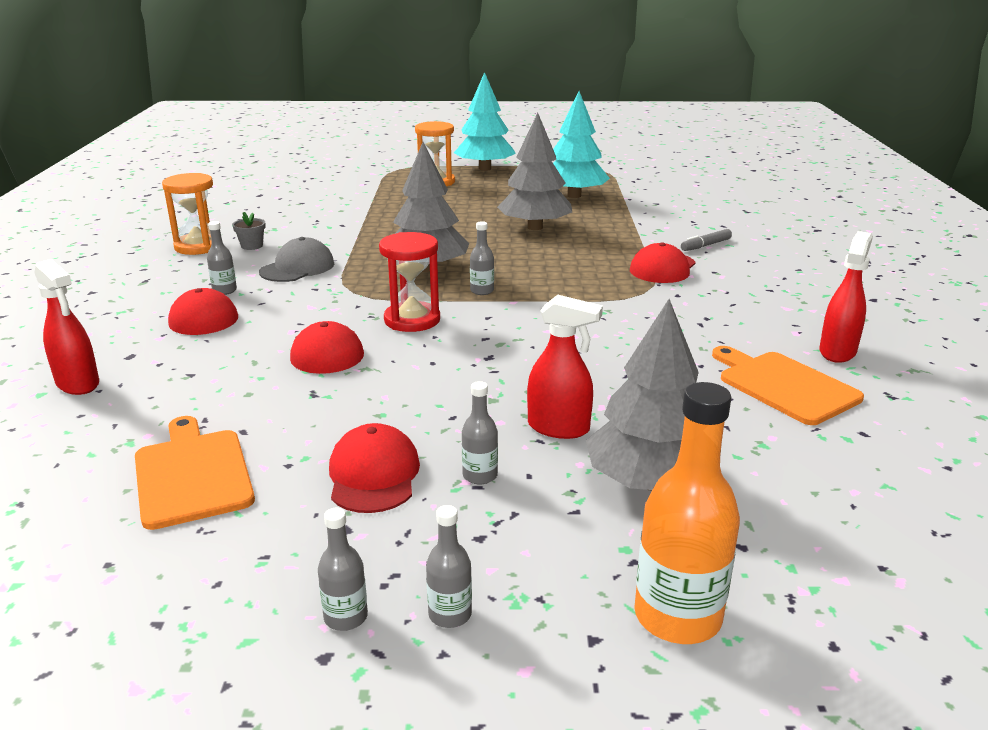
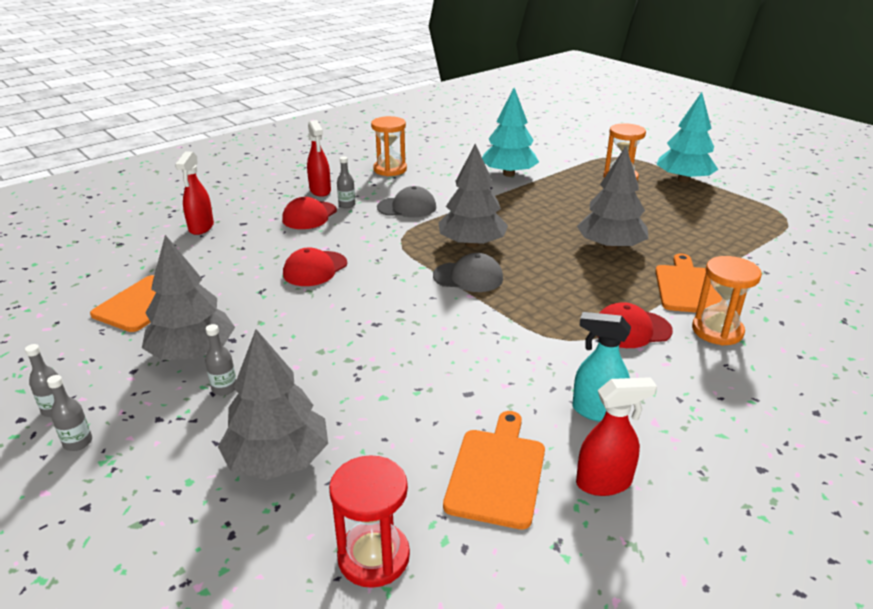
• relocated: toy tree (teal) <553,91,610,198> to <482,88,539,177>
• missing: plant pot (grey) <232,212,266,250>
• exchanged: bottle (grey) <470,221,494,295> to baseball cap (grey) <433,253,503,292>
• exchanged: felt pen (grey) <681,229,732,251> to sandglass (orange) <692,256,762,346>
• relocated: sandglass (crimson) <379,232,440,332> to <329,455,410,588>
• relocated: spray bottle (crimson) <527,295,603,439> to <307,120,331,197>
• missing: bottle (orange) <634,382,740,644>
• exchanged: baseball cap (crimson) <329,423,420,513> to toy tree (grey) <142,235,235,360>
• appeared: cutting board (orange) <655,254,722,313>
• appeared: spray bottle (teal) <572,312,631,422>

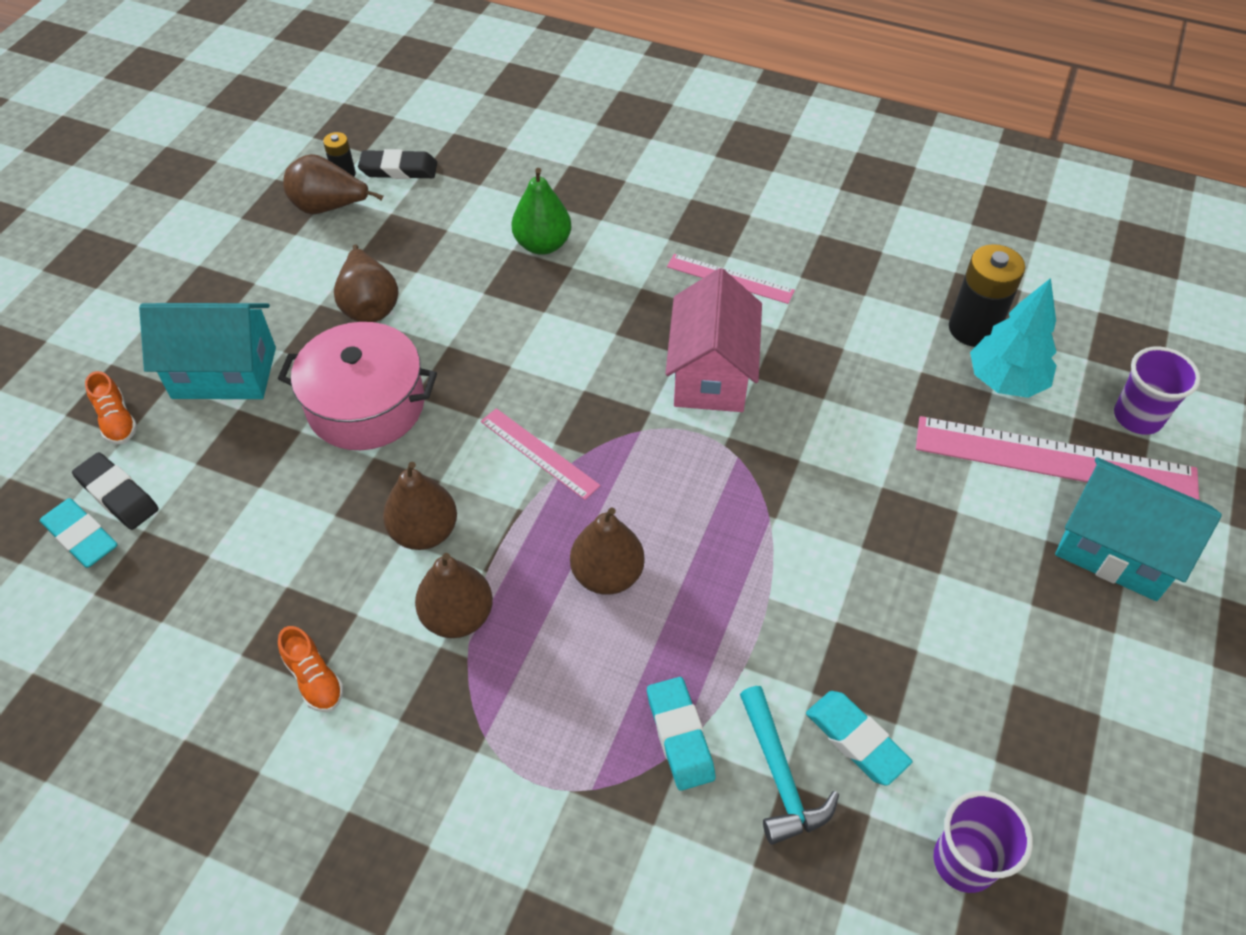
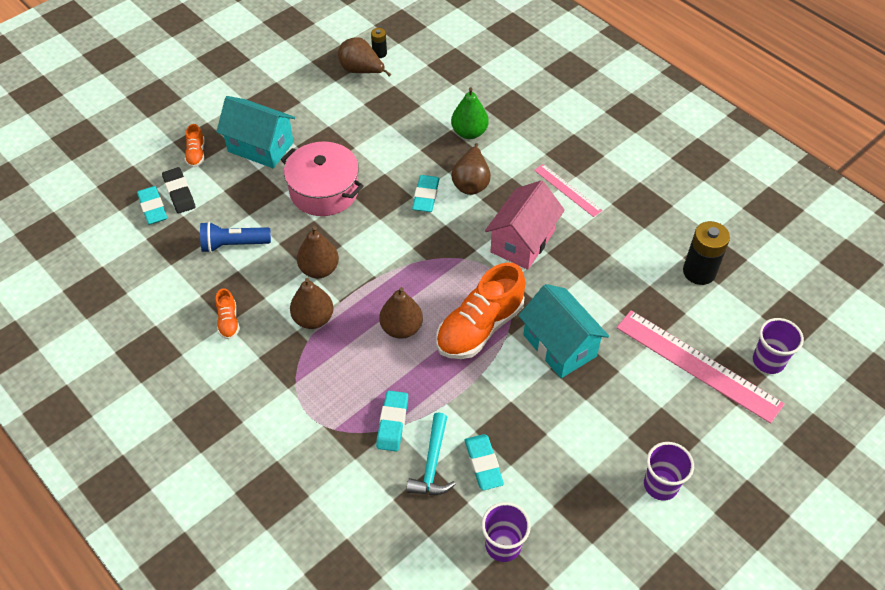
• missing: pencil eraser (ebony) <358,149,437,179>
• relocated: toy pear (brown) <334,244,398,322> to <451,143,491,195>
• missing: toy tree (teal) <970,278,1057,398>
• missing: measuring stick (rosy) <481,408,601,500>
• relocated: house (teal) <1055,457,1222,601> to <518,284,609,378>
• appeared: pencil eraser (teal) <412,175,439,212>
• appeared: pocket torch (blue) <200,222,271,253>
• appeared: sneaker (orange) <436,262,525,359>
• appeared: beaker (violet) <644,442,694,501>

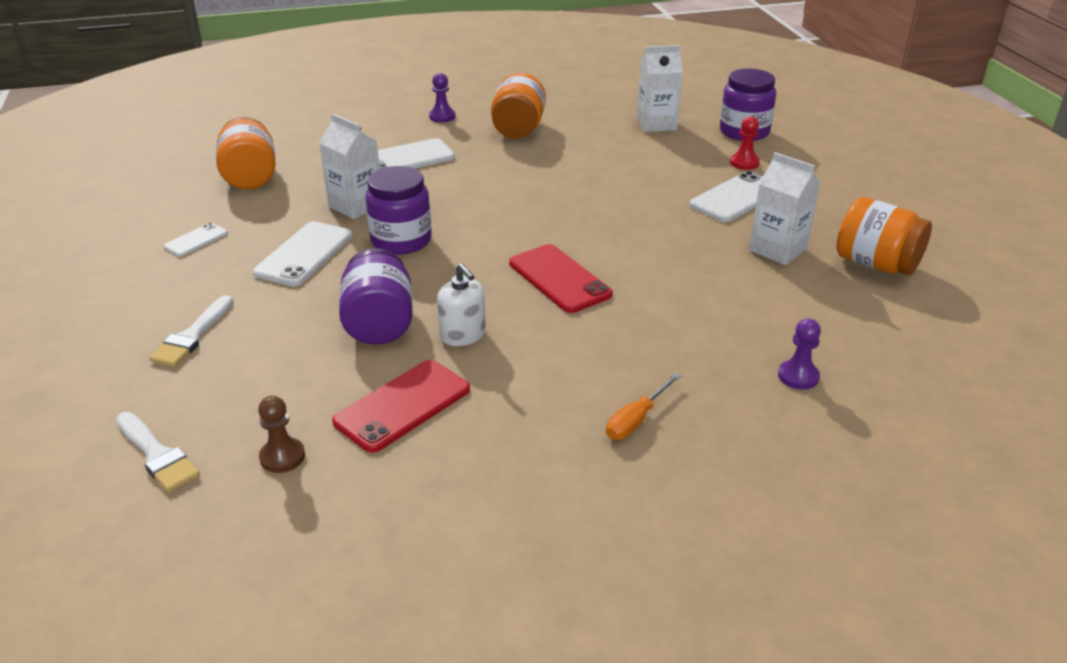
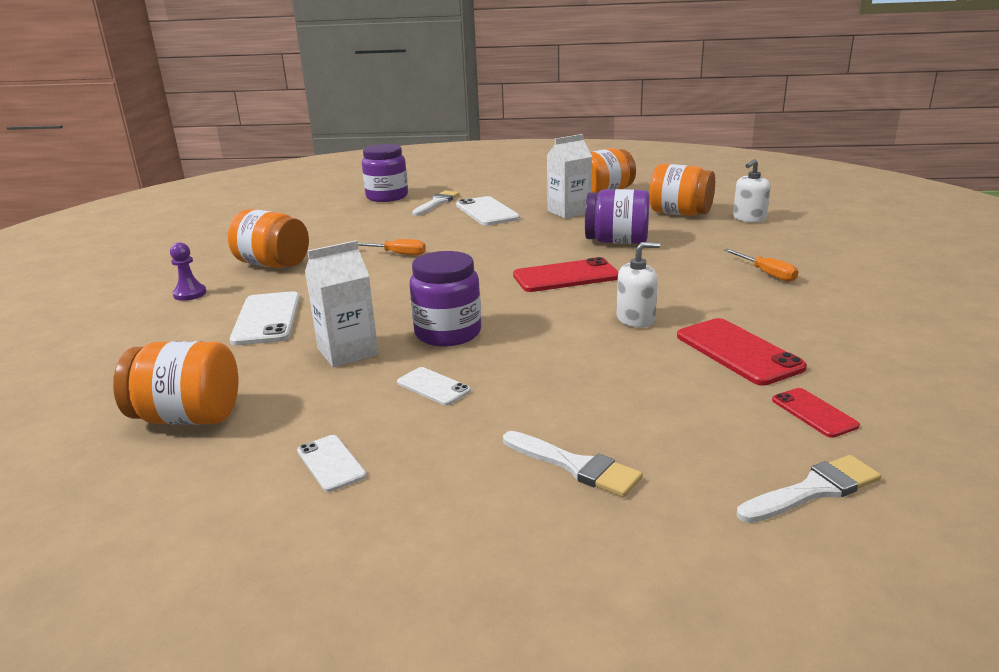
• missing: juice carton (snow-white) <637,45,683,132>
• exchanged: pawn (crimson) <730,116,760,170> to paint brush (snow-white) <412,191,460,216>
• size: mobile phone (snow-white) <253,221,353,286> = <397,367,471,406> x0.56
• relocated: preserve jar (violet) <339,248,413,344> to <585,189,650,244>
• missing: pawn (violet) <778,319,821,390>
• exchanged: pawn (brown) <258,396,305,473> to mobile phone (crimson) <772,388,860,438>
• appeared: pump bottle (snow-white) <733,159,771,223>
• appeared: preserve jar (orange) <649,164,715,216>
• appeared: hand screwdriver (orange) <358,239,426,255>

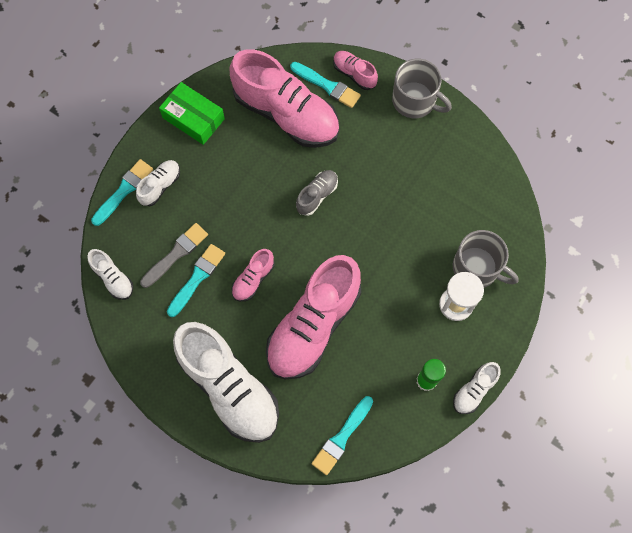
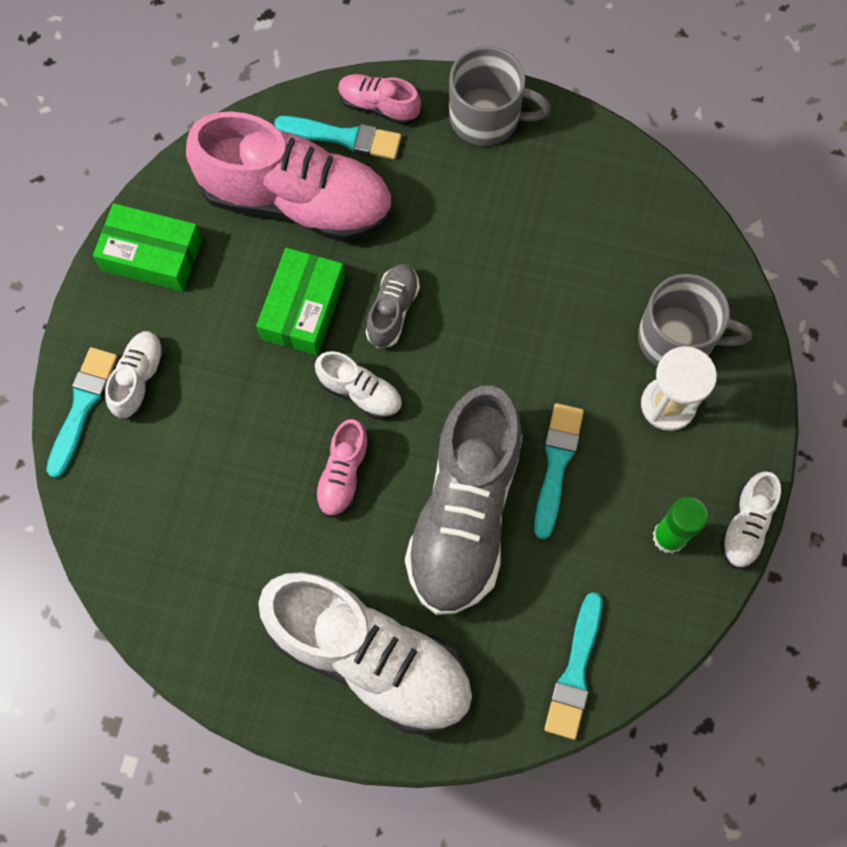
• missing: paint brush (grey) <140,223,208,288>
• relocated: paint brush (teal) <167,244,225,317> to <534,403,584,539>
• relocated: sneaker (snow-white) <87,249,133,300> to <315,351,402,419>
• colour: sneaker (rosy) <266,255,361,379> to sneaker (grey) <405,386,523,615>
• appeared: box (green) <256,248,345,356>

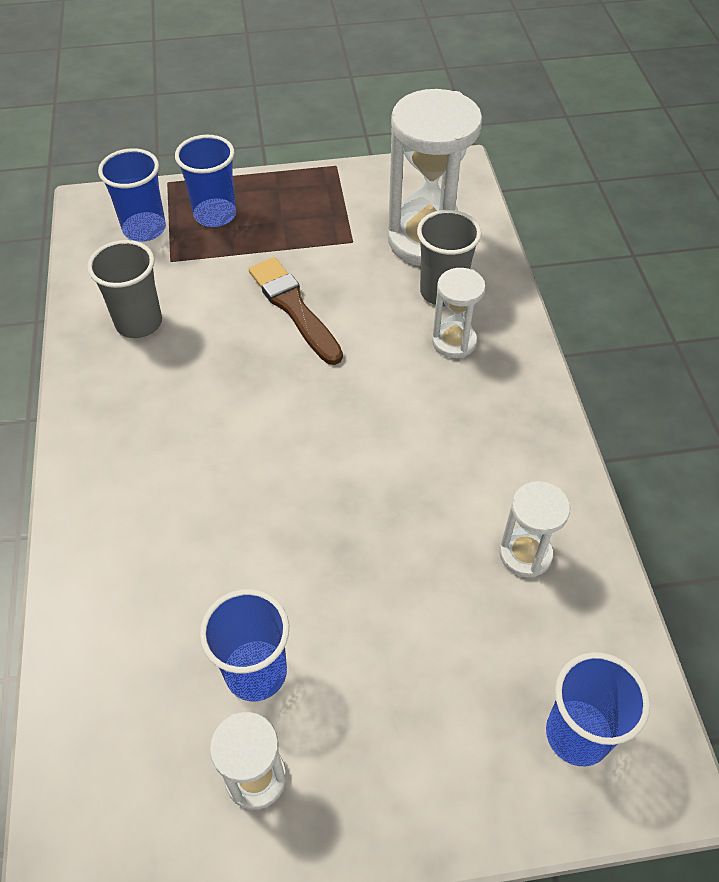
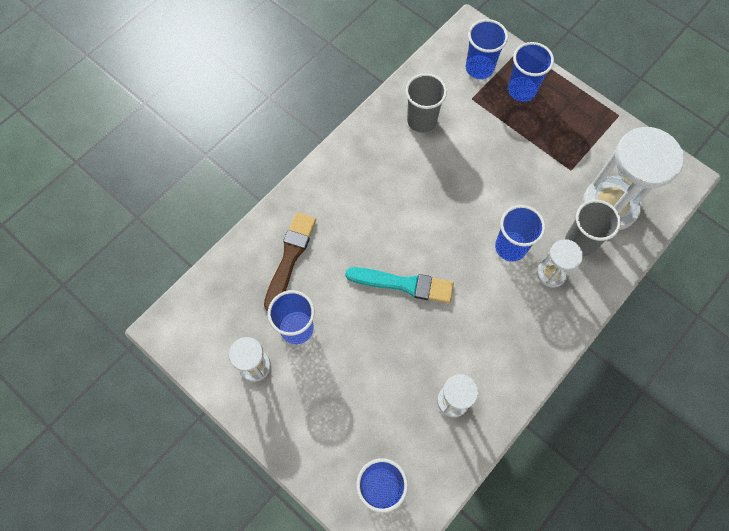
• relocated: paint brush (brown) <249,257,343,365> to <264,212,316,311>
• appeared: beaker (blue) <495,205,545,262>
• appeared: paint brush (teal) <345,267,454,303>

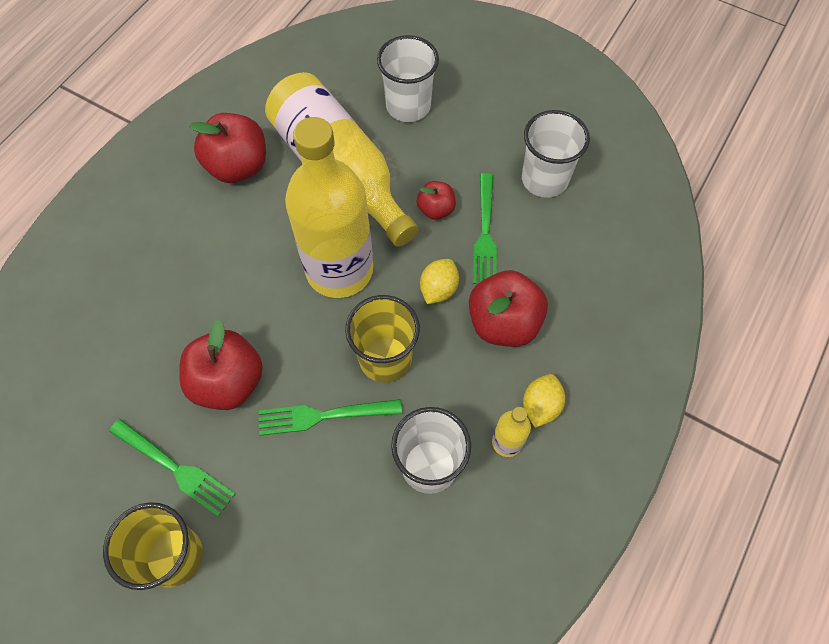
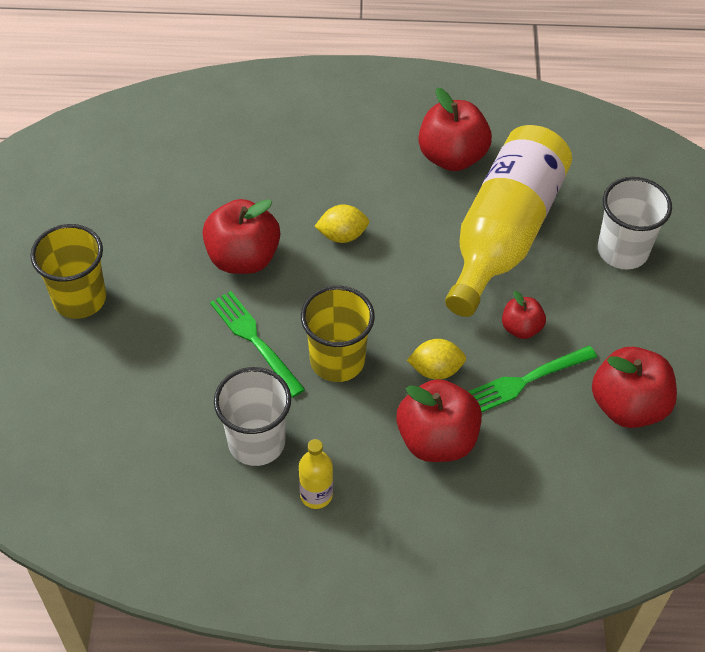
• exchanged: beaker (snow-white) <522,110,590,198> to apple (crimson) <592,347,677,428>
• missing: bottle (bright yellow) <285,117,373,298>
• relocated: toy lemon (bright yellow) <523,374,565,428> to <314,205,369,243>
• missing: table fork (green) <109,419,235,517>

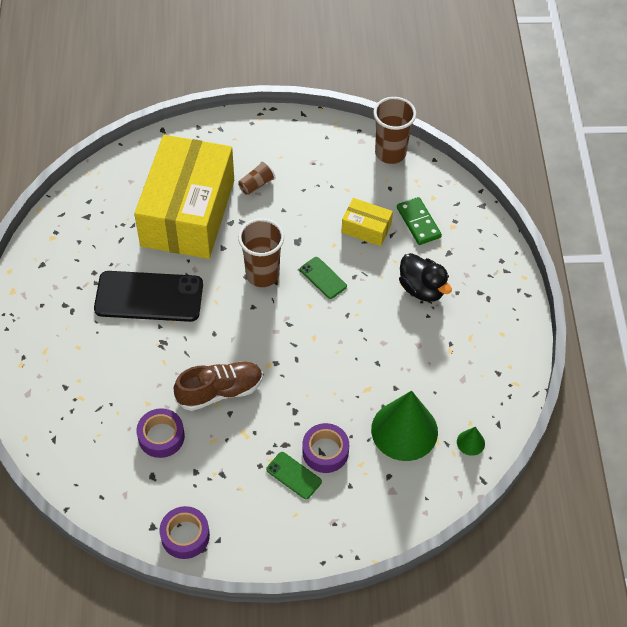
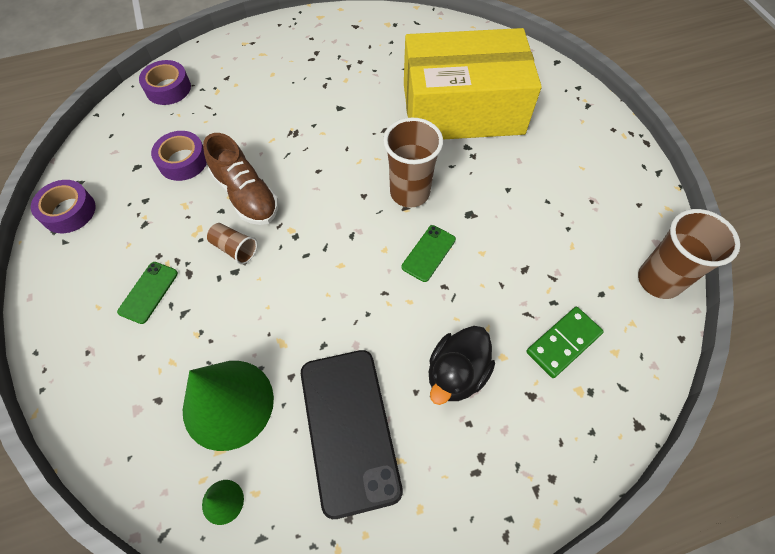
• relocated: beaker (brown) <238,161,275,195> to <207,223,257,264>
• missing: box (bright yellow) <341,198,393,246>
• relocated: mobile phone (ebony) <94,271,203,322> to <301,350,403,519>
• relocated: sticky tape (violet) <302,423,349,473> to <139,60,191,105>

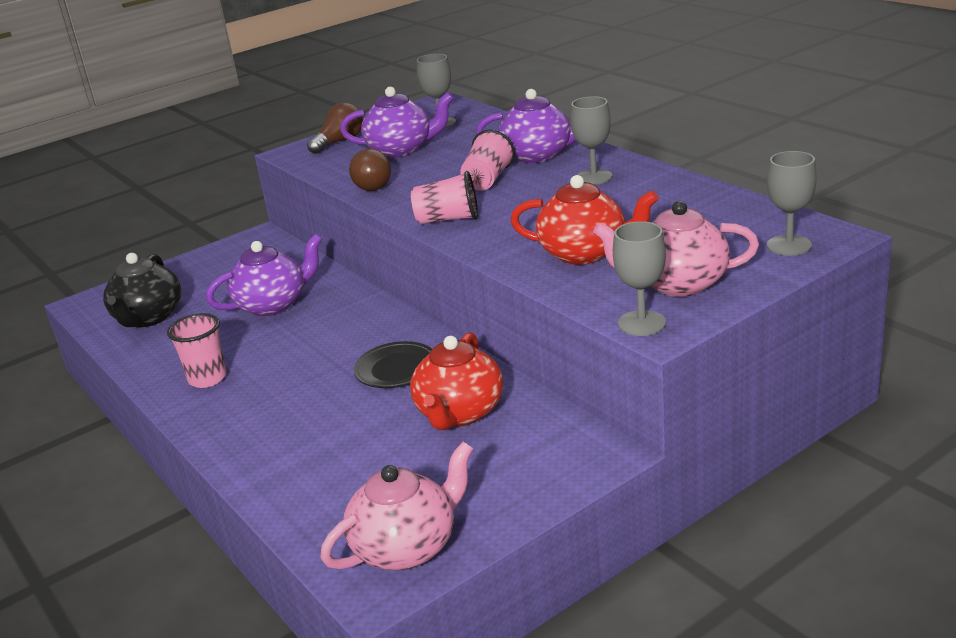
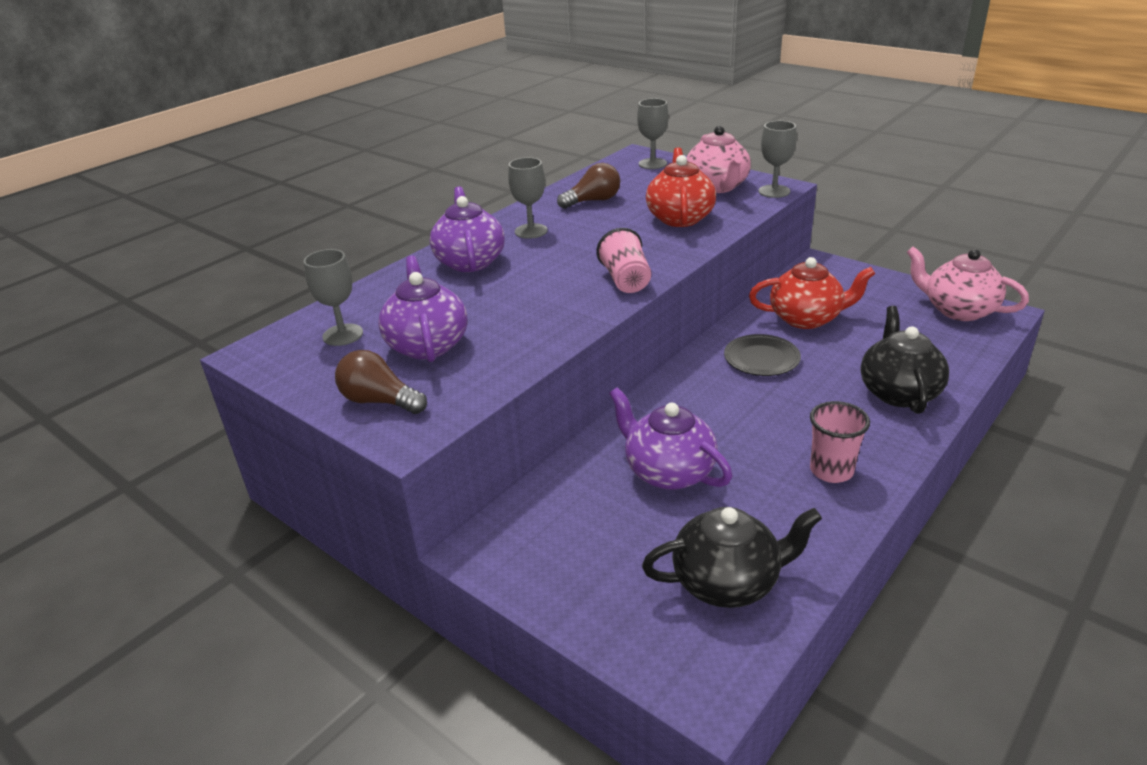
• missing: beaker (rosy) <460,130,515,191>
• relocated: light bulb (brown) <349,149,391,191> to <557,163,620,209>
• appeared: teapot (ebony) <861,306,949,414>

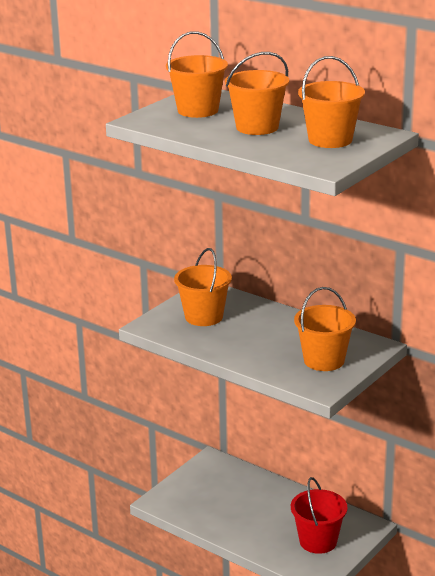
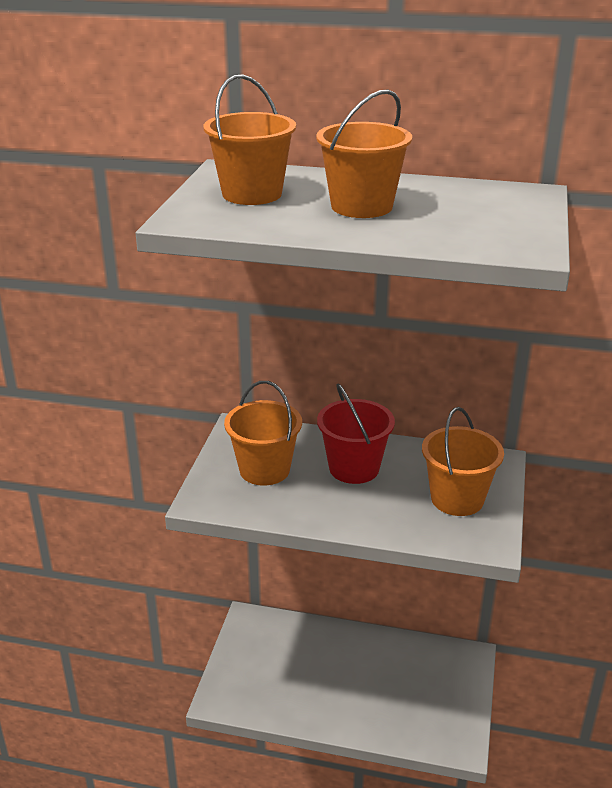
• missing: sand bucket (orange) <298,56,365,148>
• relocated: sand bucket (crimson) <291,477,348,554> to <317,383,395,484>

